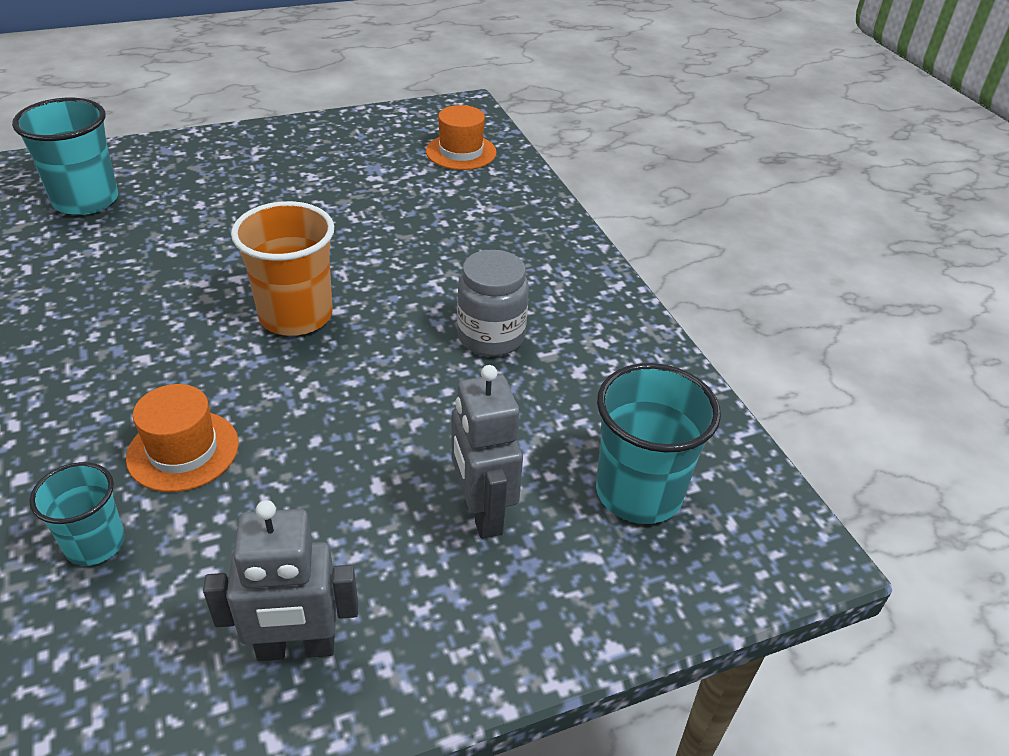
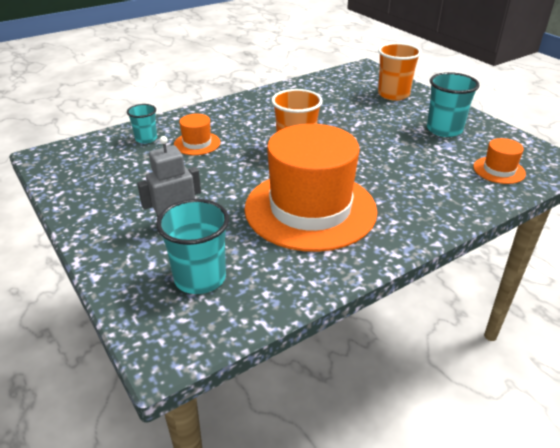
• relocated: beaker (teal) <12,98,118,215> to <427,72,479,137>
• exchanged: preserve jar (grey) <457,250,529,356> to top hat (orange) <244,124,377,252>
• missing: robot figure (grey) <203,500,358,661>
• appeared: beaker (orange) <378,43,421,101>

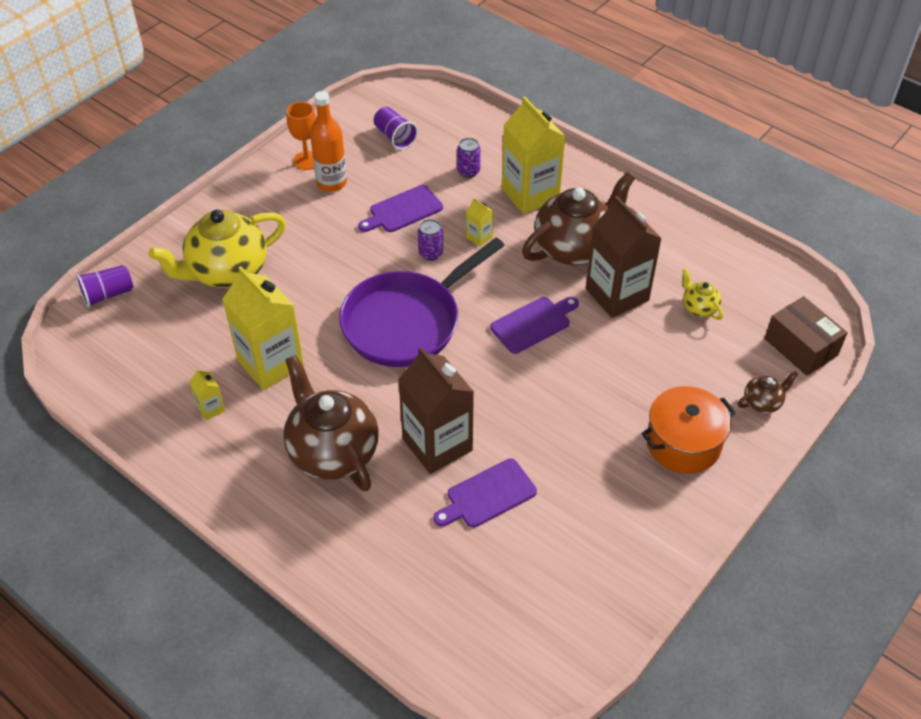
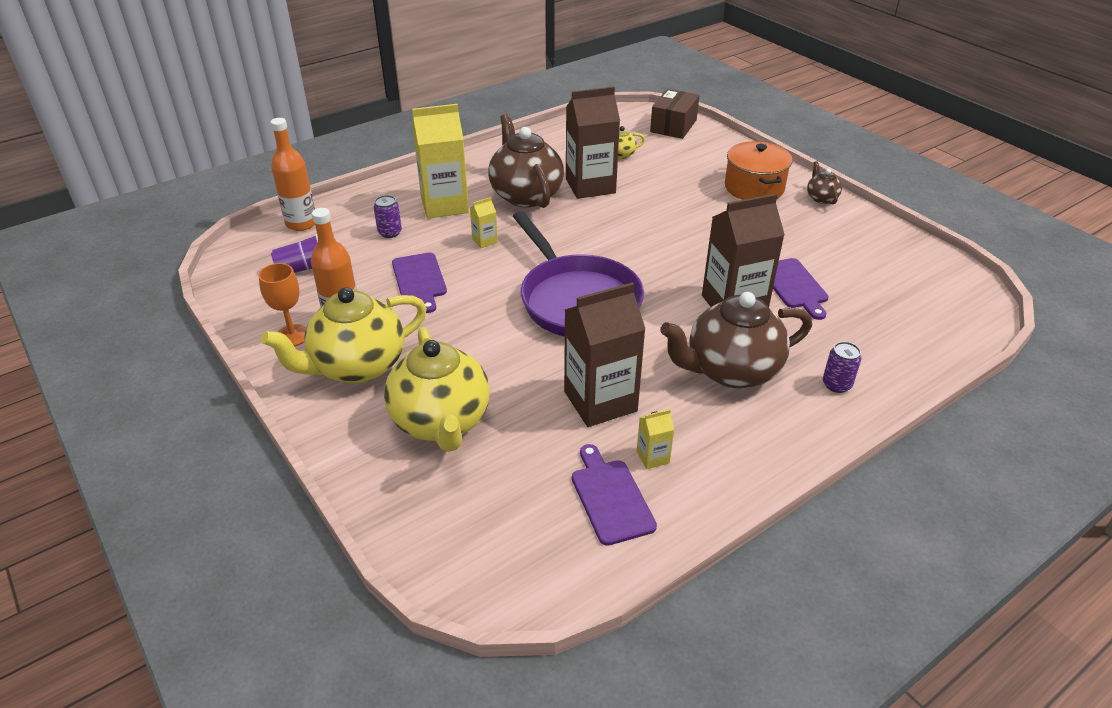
• relocated: can (violet) <418,219,443,261> to <823,342,861,393>
• missing: beaker (violet) <76,265,133,308>
• colour: juice carton (bright yellow) <222,266,304,390> to juice carton (brown) <564,282,645,427>
• spun: box (brown) <764,296,848,376> = <650,89,700,139> 45 degrees counterclockwise
• relocated: cutting board (violet) <490,297,579,354> to <572,444,657,546>
• relocated: teapot (brown) <738,371,798,413> to <807,161,842,204>
• appeared: bottle (orange) <270,118,315,231>
• appeared: teapot (bright yellow) <261,287,427,384>

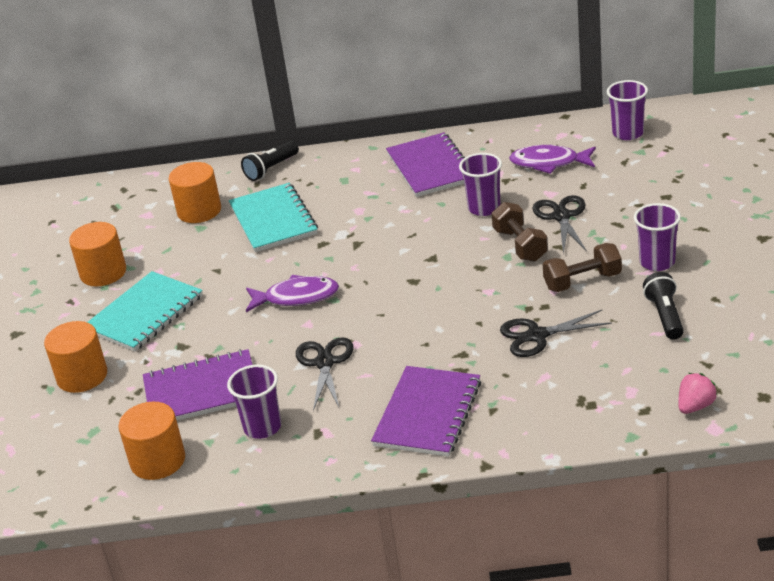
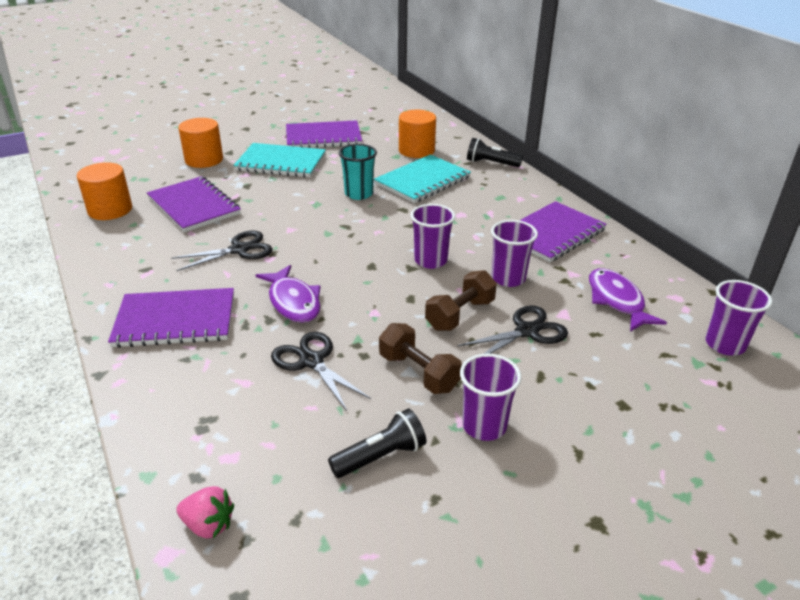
• exchanged: solid cylinder (orange) <69,222,126,287> to notebook (violet) <286,120,362,148>
• relocated: fish (violet) <246,275,339,312> to <255,265,321,323>
• relocated: beaker (violet) <227,365,281,439> to <410,204,455,269>
• appeared: beaker (teal) <339,144,377,200>

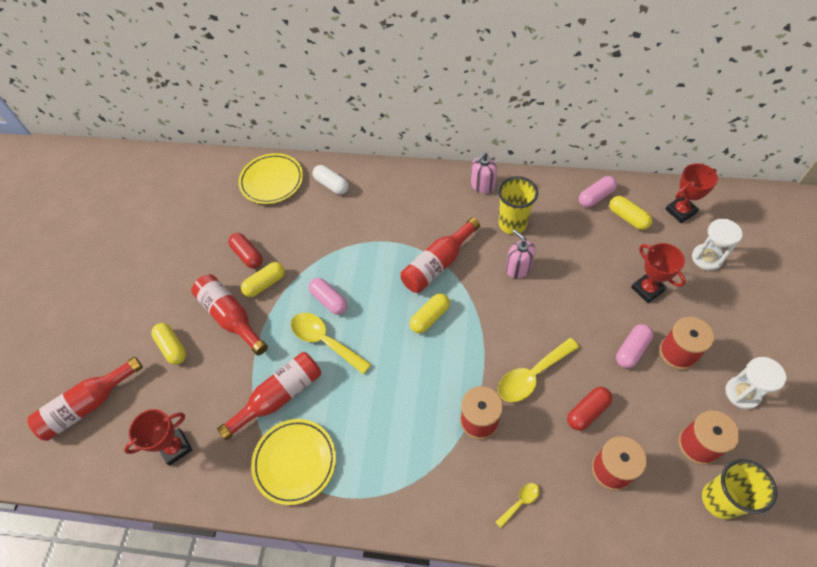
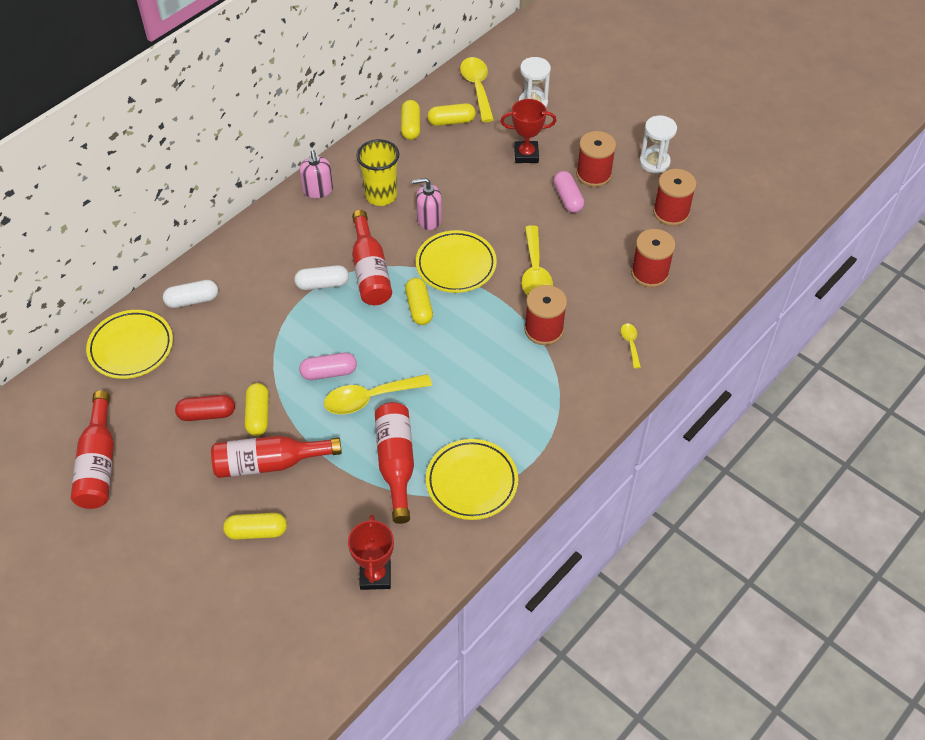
• exchanged: award cup (crimson) <665,163,718,223> to teaspoon (bright yellow) <460,57,494,122>
• colour: pill shape (rosy) <579,176,617,207> to pill shape (bright yellow) <401,100,420,140>
• relocated: bottle (crimson) <27,356,143,441> to <71,391,114,509>
• missing: pill shape (crimson) <567,387,612,431>
• missing: beaker (bright yellow) <702,459,777,519>
• appeared: dinner plate (bright yellow) <416,230,497,293>
• appeared: pill shape (snow-white) <294,265,349,290>

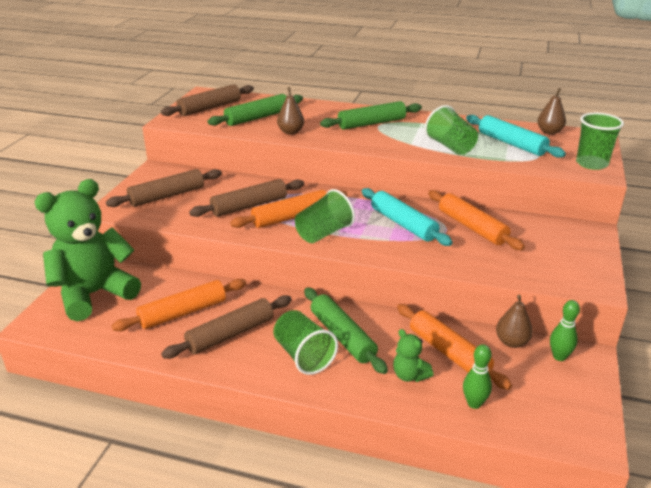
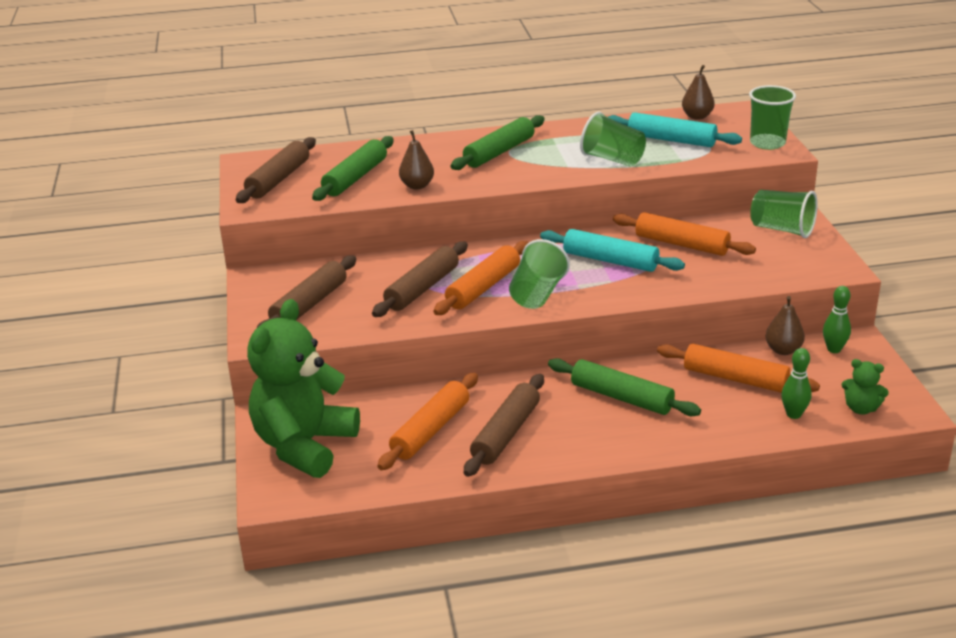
• relocated: beaker (green) <273,310,338,375> to <750,190,818,238>
• relocated: teddy bear (green) <393,329,434,382> to <842,359,889,414>

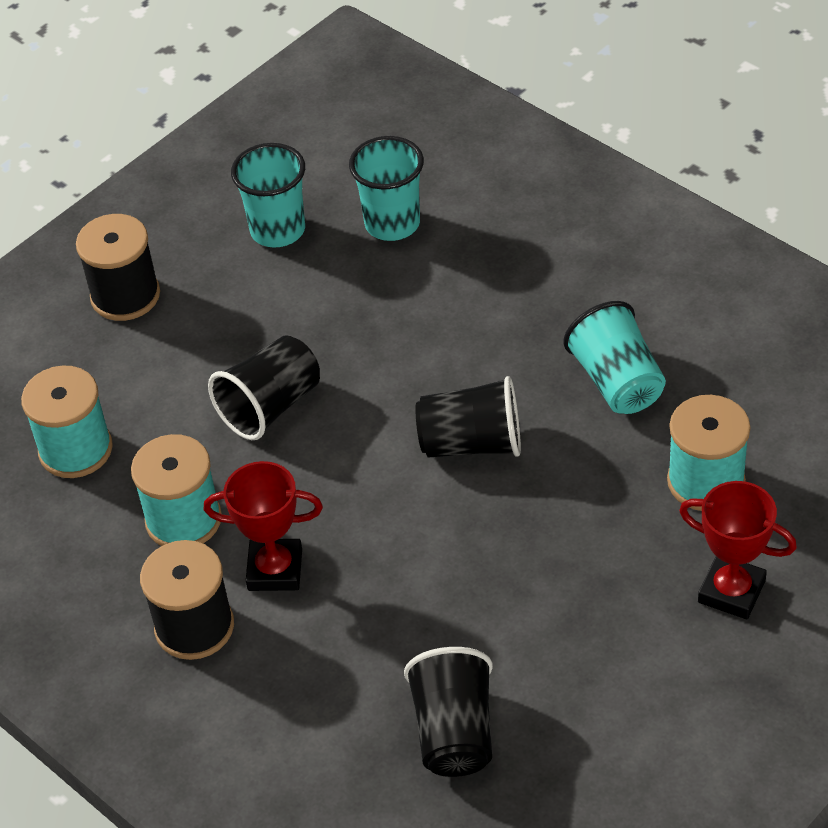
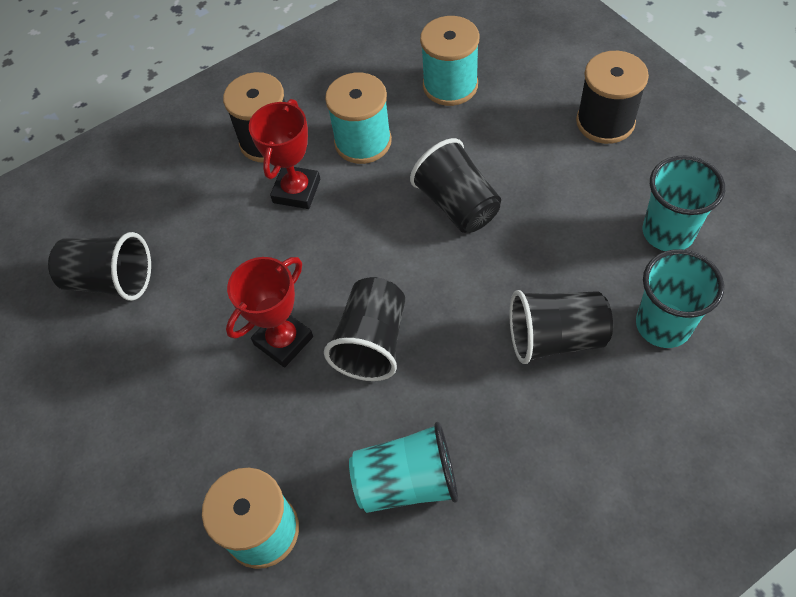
• relocated: award cup (crimson) <679,481,797,619> to <226,257,313,368>
• appeared: beaker (ebony) <510,290,613,364>

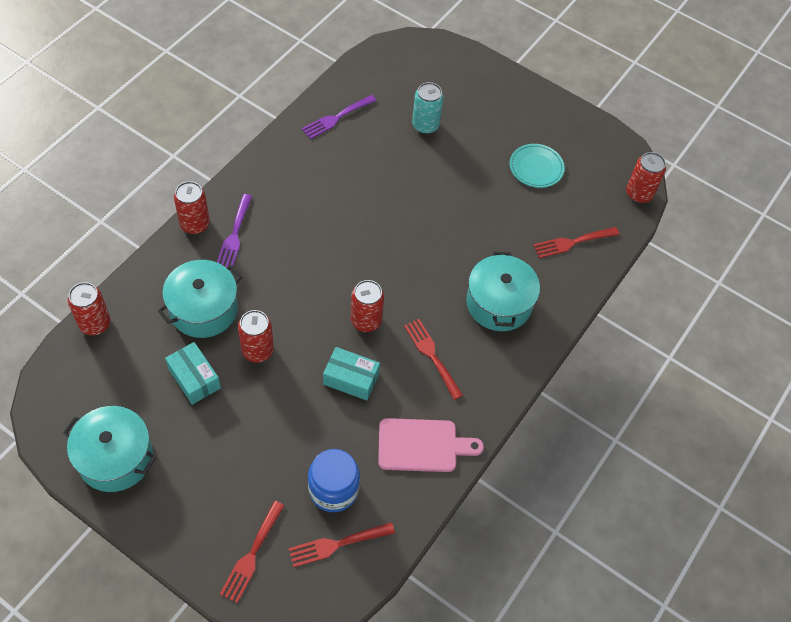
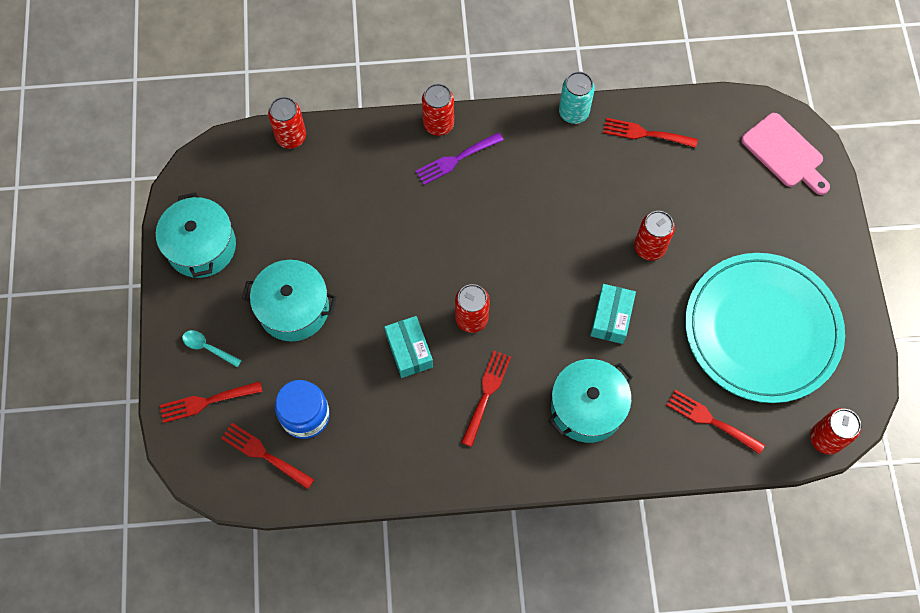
• relocated: can (teal) <412,82,444,134> to <559,72,595,124>
• colour: table fork (violet) <302,95,377,139> to table fork (crimson) <603,118,698,148>
• size: dinner plate (teal) <509,144,565,188> = <685,253,845,403> x2.43
• relocated: pot (teal) <158,260,242,338> to <242,260,337,341>
• relocated: can (crimson) <238,310,274,363> to <634,211,675,261>
• relocated: box (teal) <165,342,221,405> to <590,284,636,344>
• relocated: cutting board (rosy) <378,418,484,472> to <741,113,830,195>
• appeared: teaspoon (teal) <182,330,242,367>

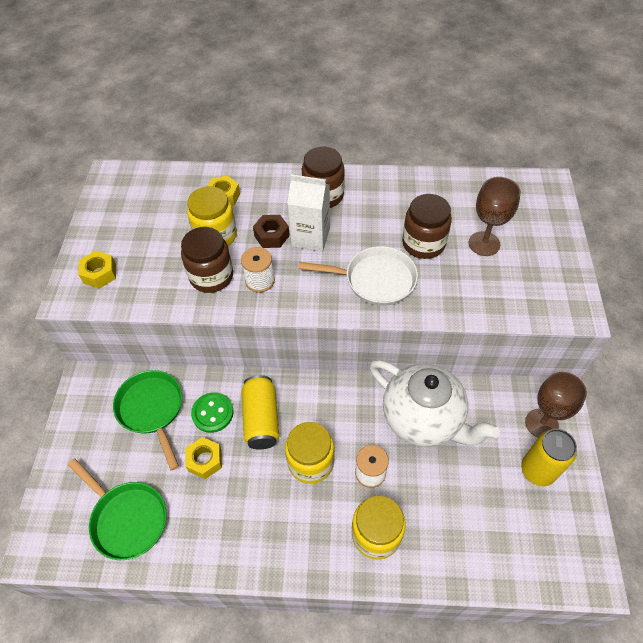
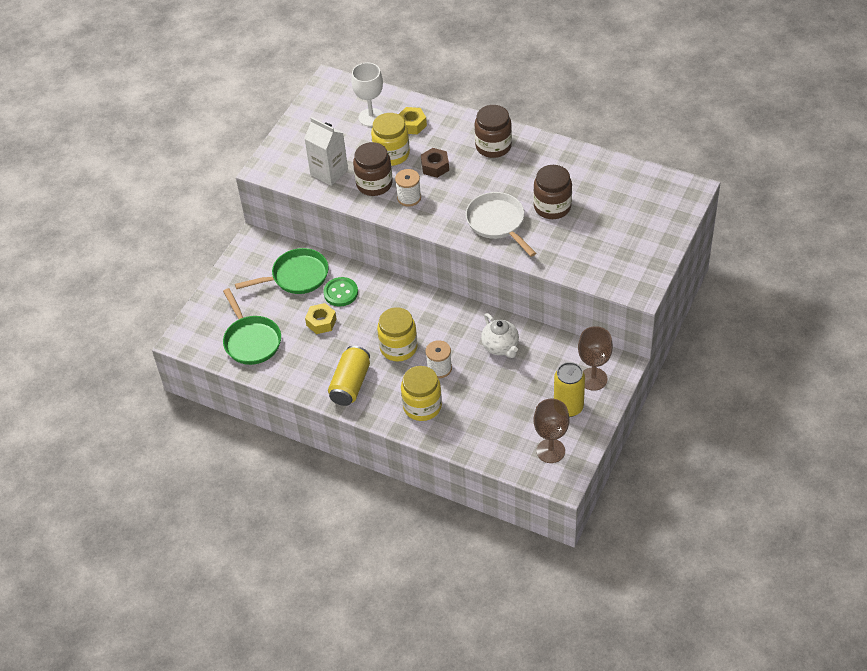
• relocated: juice carton (snow-white) <287,174,330,252> to <304,117,348,186>
• relocated: wine glass (brown) <469,177,521,256> to <534,399,569,463>
• spun: pan (snow-white) <298,246,418,306> = <466,192,536,257> 150 degrees counterclockwise
• missing: nut (bright yellow) <78,251,116,289>
• size: teapot (snow-white) <370,360,500,447> = <481,313,519,358> x0.54
• spun: pan (green) <113,370,182,471> = <235,248,329,294> 75 degrees clockwise
• relocated: can (bright yellow) <241,375,279,449> to <328,346,370,406>
• appeared: wine glass (snow-white) <351,63,383,126>

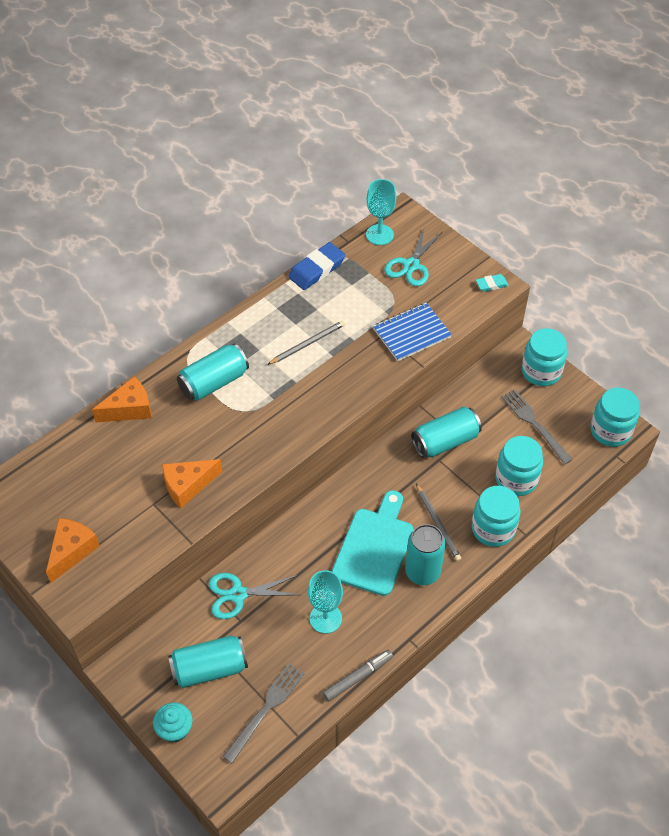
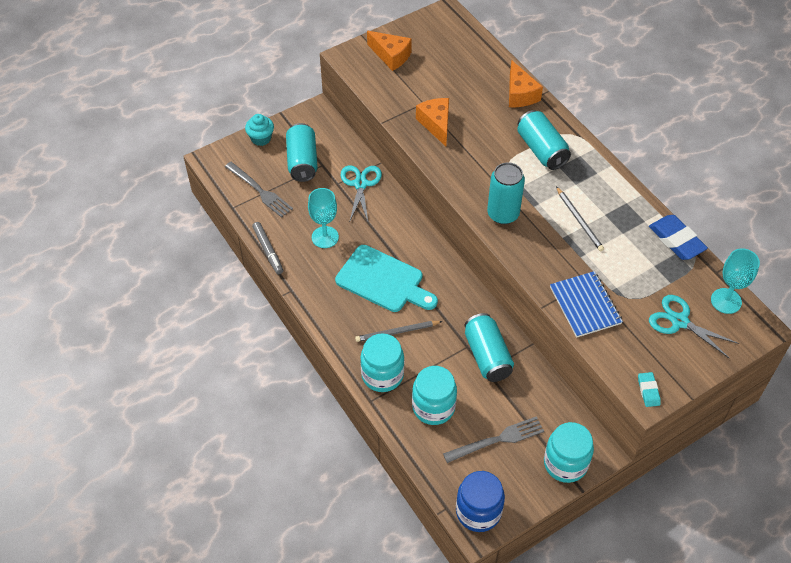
• colour: preserve jar (teal) <590,387,640,447> to preserve jar (blue) <456,471,505,532>
• relocated: can (teal) <405,524,446,585> to <487,162,525,224>

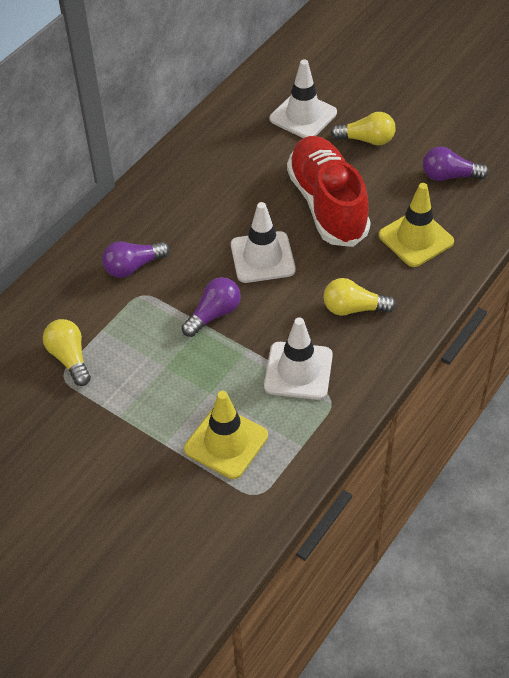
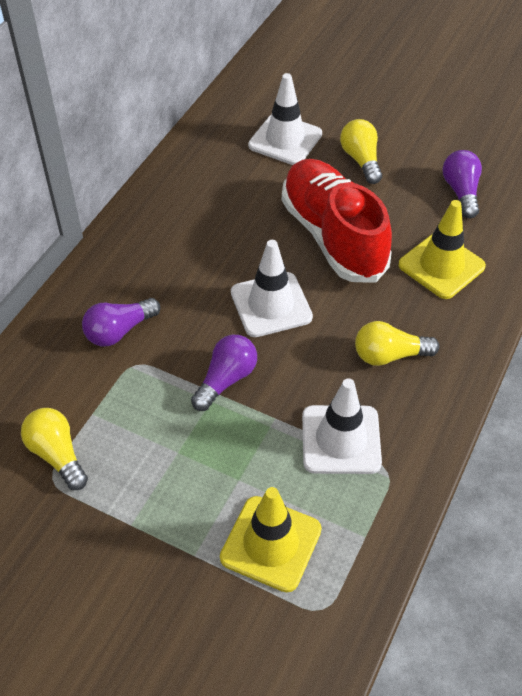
• spun: light bulb (bright yellow) <331,112,396,145> = <340,119,382,184> 105 degrees counterclockwise
• spun: light bulb (violet) <423,146,489,181> = <442,150,482,218> 90 degrees clockwise

